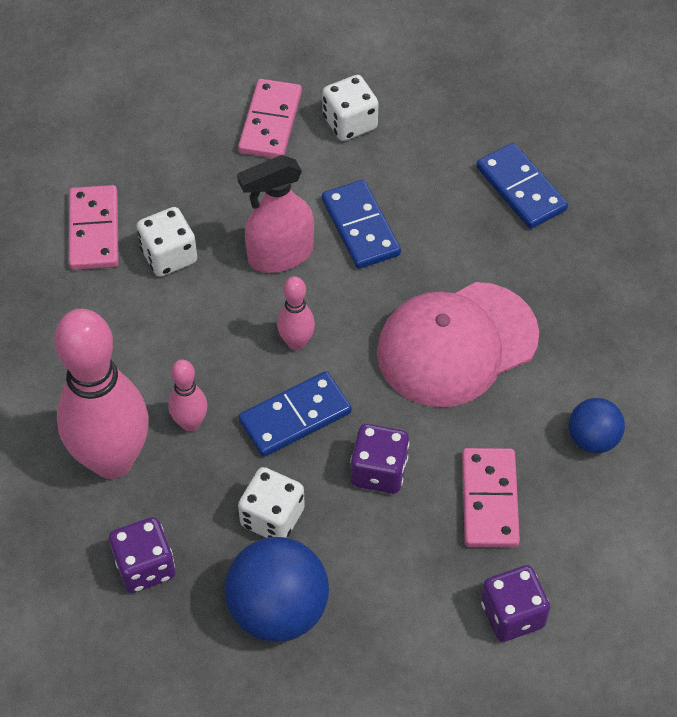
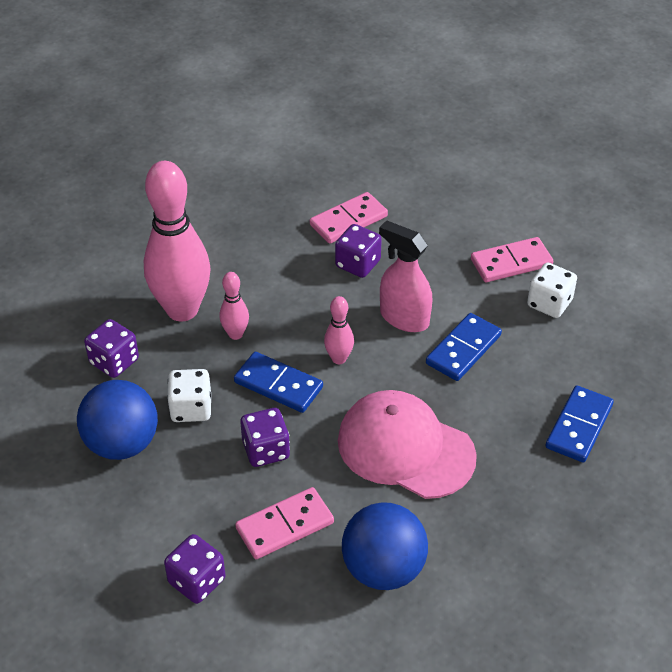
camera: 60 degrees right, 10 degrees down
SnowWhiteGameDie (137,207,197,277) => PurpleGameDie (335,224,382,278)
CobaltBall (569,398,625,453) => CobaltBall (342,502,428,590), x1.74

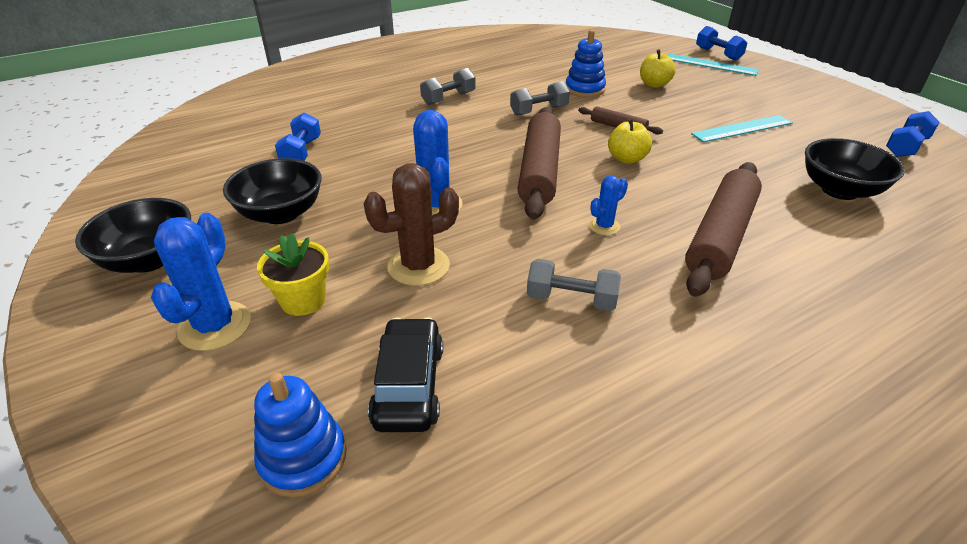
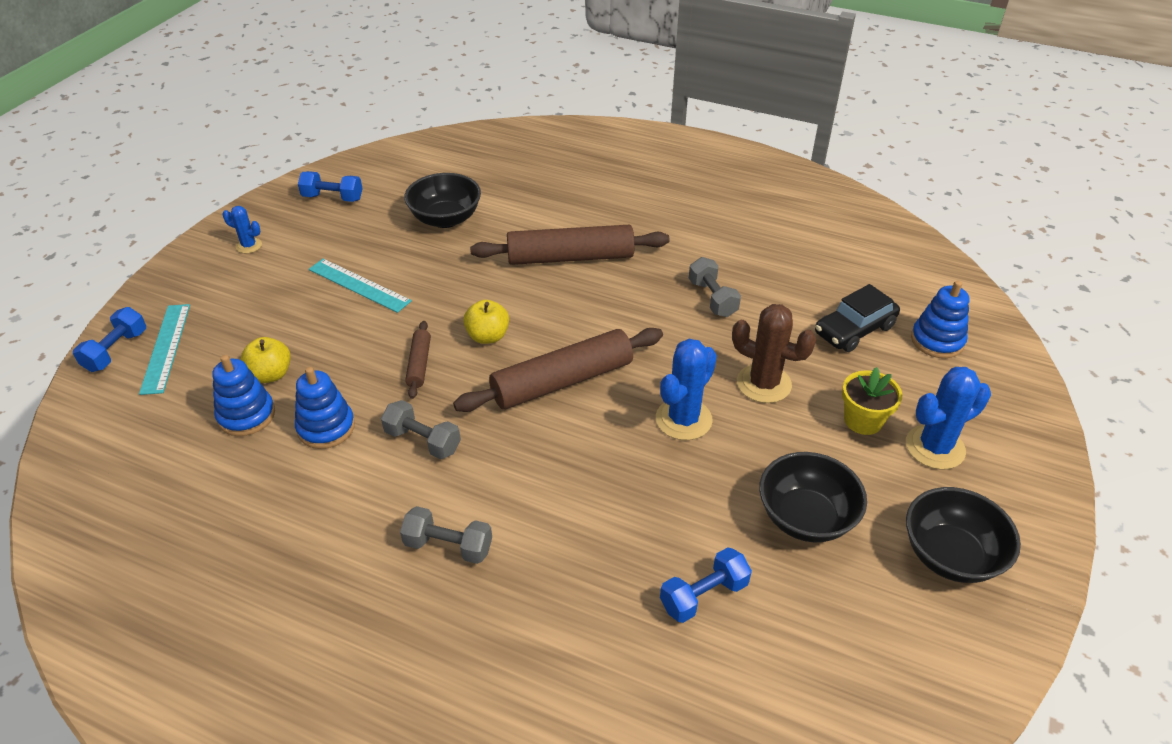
camera: 125 degrees left, 5 degrees up
nothing => CobaltStackingRings (212,355,275,436)
CobaltPricklyPlant (589,176,628,235) => CobaltPricklyPlant (223,206,262,254), move

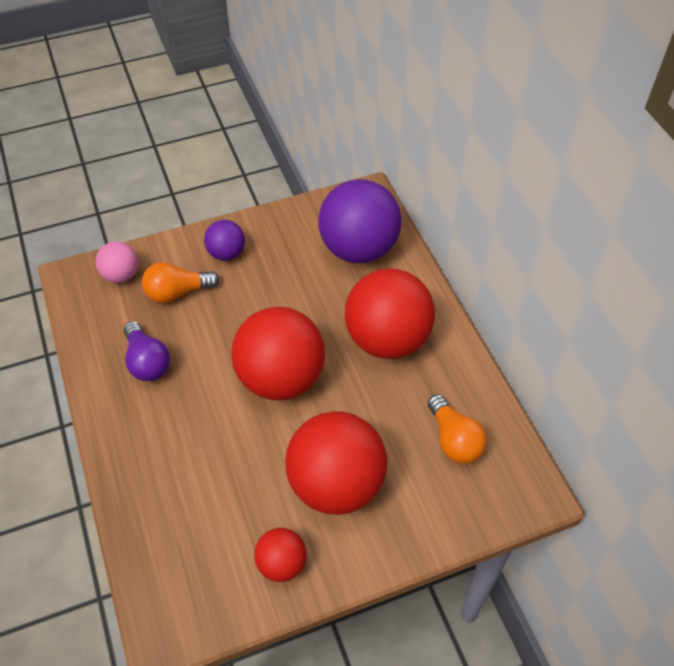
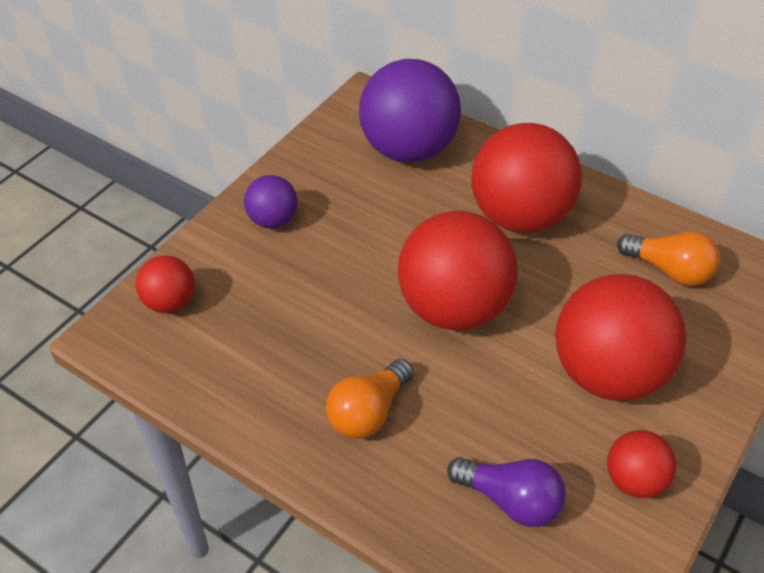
camera: 35 degrees left, 5 degrees down
RosyBall (95,241,138,283) => ScarletBall (136,256,195,313)
OrangeBulb (142,262,220,303) => OrangeBulb (326,359,414,439), move
PurpleBulb (124,321,170,381) => PurpleBulb (447,457,566,527), move

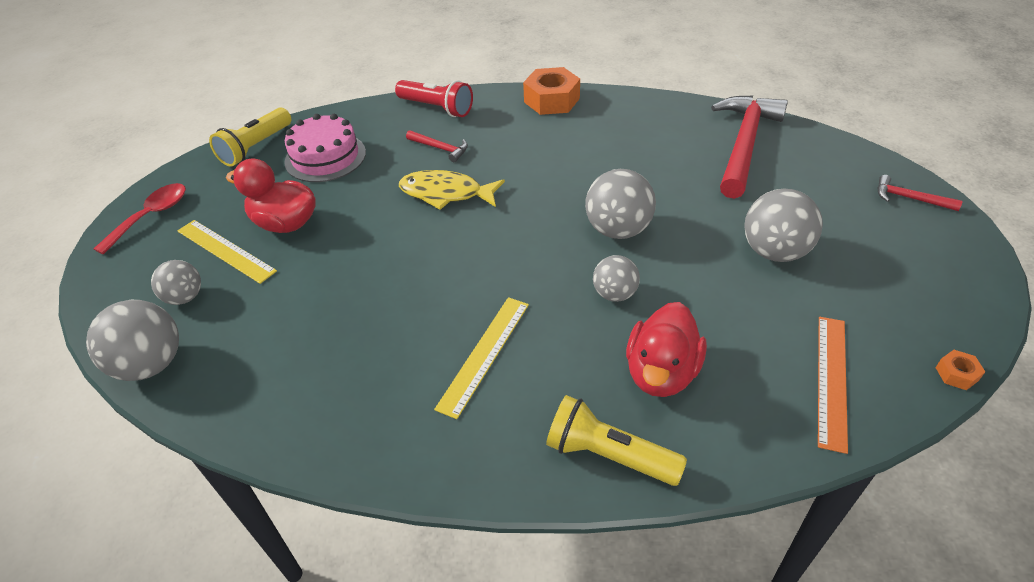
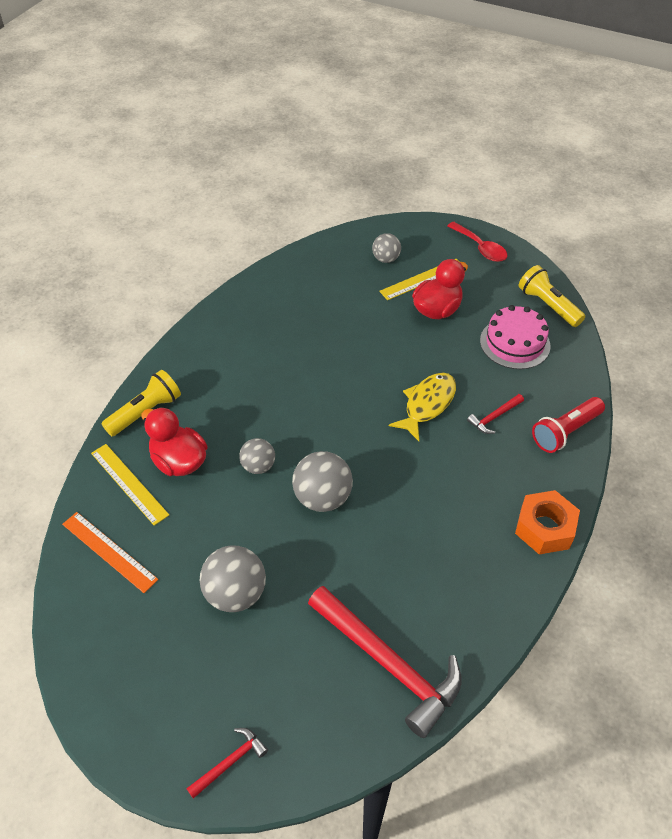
camera: 110 degrees right, 5 degrees up
BrightYellowStraightedge (434,297,529,419) => BrightYellowStraightedge (91,444,169,526), move
GreyBall (86,300,179,381) => nothing
OrangeNut (935,350,985,390) => nothing

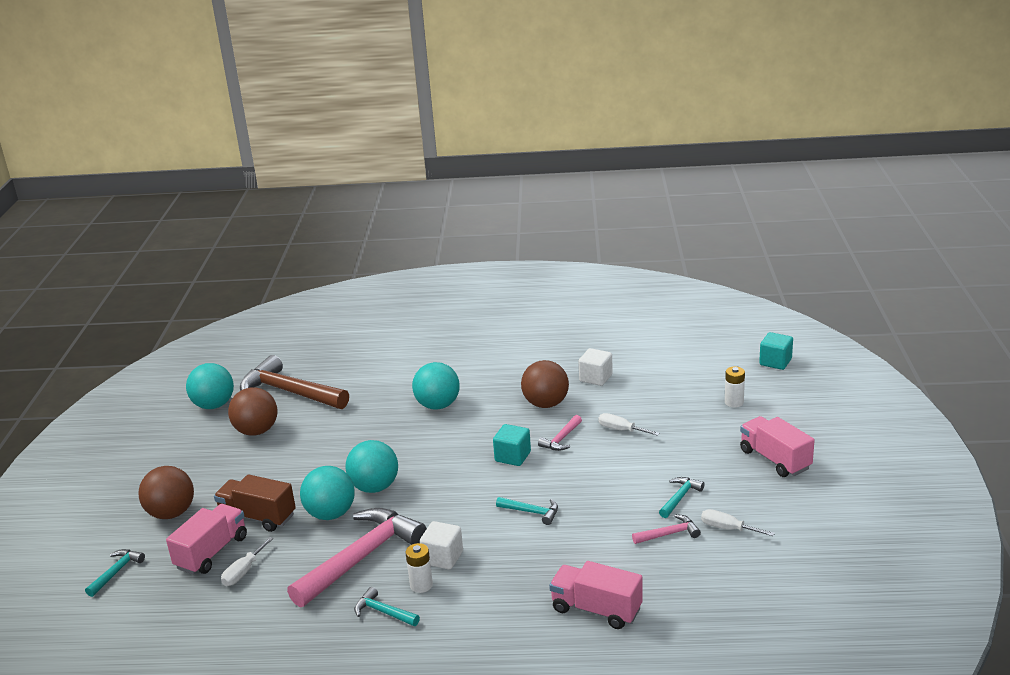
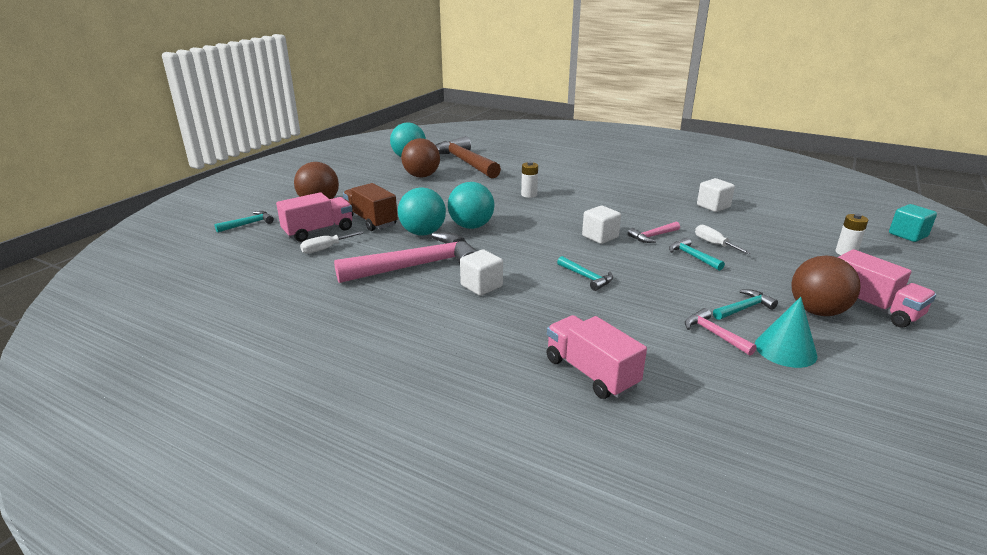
camera: 25 degrees right, 0 degrees up
SnowWhiteAaBattery (406,543,433,593) => SnowWhiteAaBattery (521,162,538,198), move
AquaSolidCube (493,424,531,466) => SnowWhiteSolidCube (582,206,621,244)
AquaHammer (354,587,420,626) => AquaHammer (669,238,725,271), move
RosyHammer (632,514,701,544) => RosyHammer (685,308,757,356), 135 degrees counterclockwise
SnowWhiteHandScrewdriver (701,509,775,536) => AquaSolidCone (755,297,817,368)
RussetBall (521,360,569,408) => RussetBall (791,256,861,316), move
RosyLorry (740,416,815,477) => RosyLorry (838,249,936,328), 150 degrees clockwise
AquaBall (412,362,460,410) => nothing

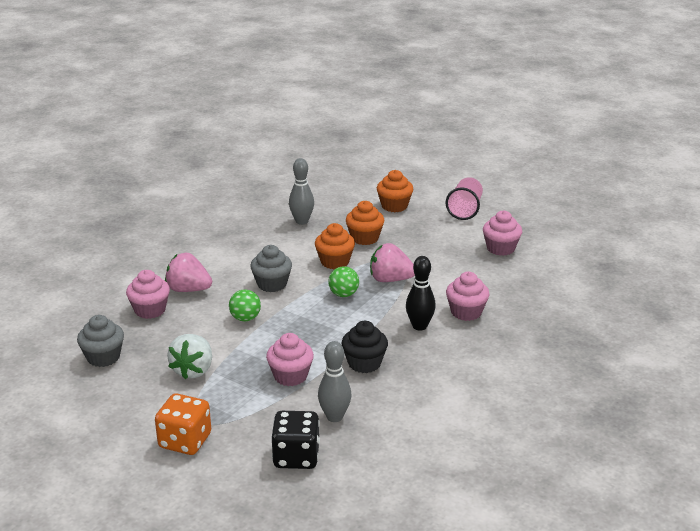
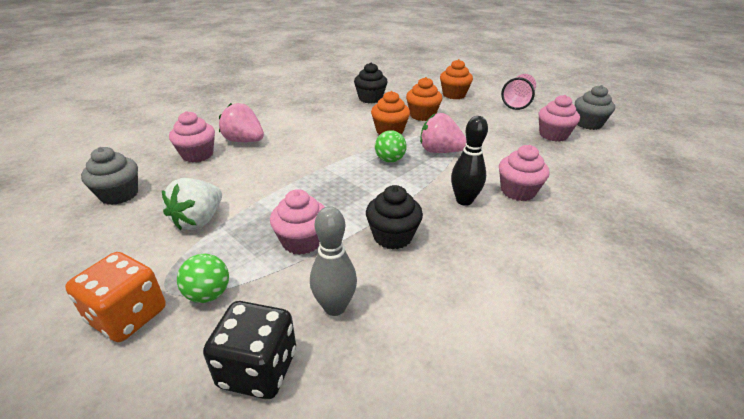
camera: 10 degrees right, 5 degrees up
EmeraldBall (229,290,261,321) => EmeraldBall (177,254,229,303), move
GreySkittle (289,158,314,225) => JetBlackMuffin (354,62,388,103)
GreyMuffin (250,245,292,292) => GreyMuffin (575,85,615,130), move

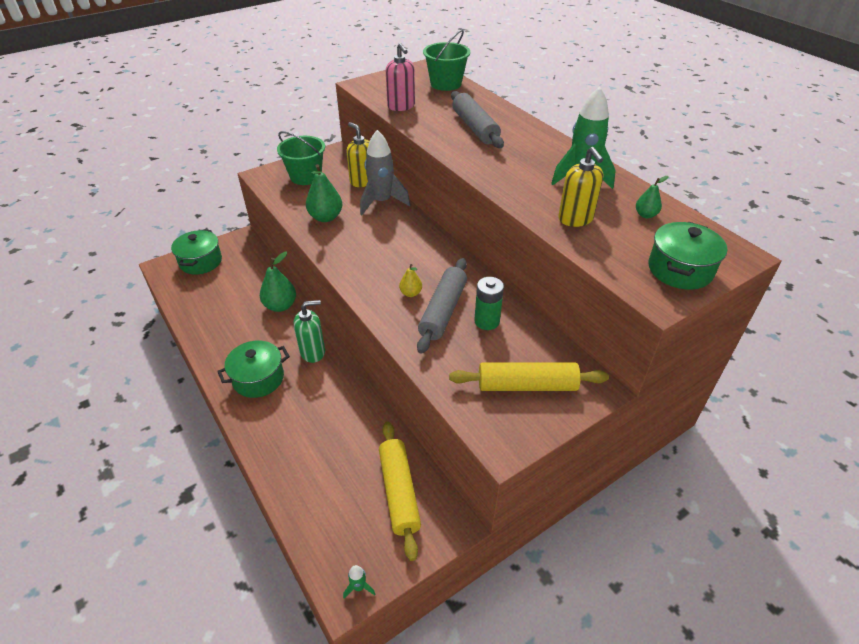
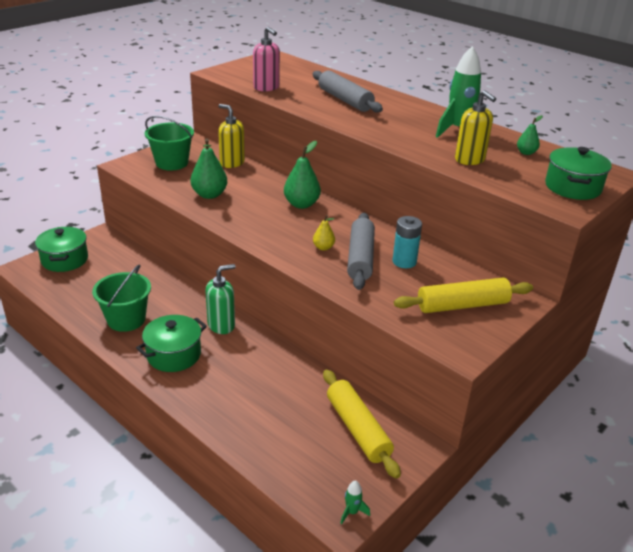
camera: 15 degrees left, 10 degrees down
EmeraldPail (423,29,470,91) => EmeraldPail (92,264,151,332), move
EmeraldPearFruit (260,252,296,312) => EmeraldPearFruit (284,141,321,209), move
EmeraldAaBattery (474,277,504,330) => AquaAaBattery (392,216,422,268)
GreyRocket (360,130,410,215) => nothing

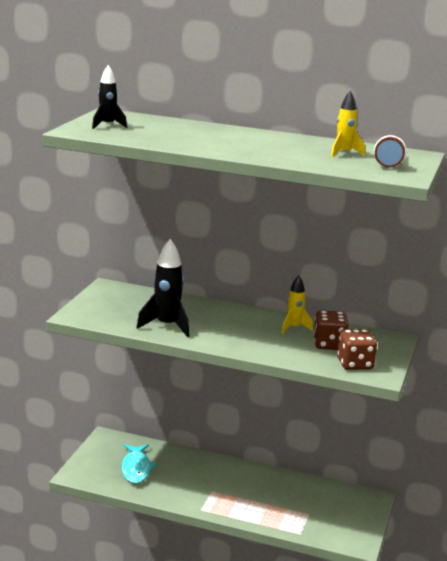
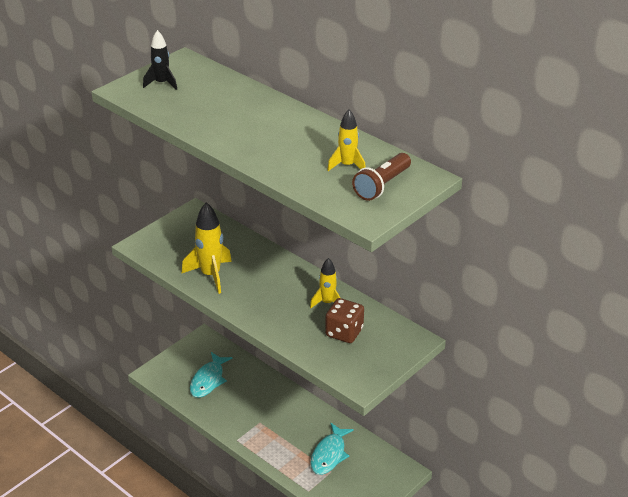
camera: 25 degrees right, 15 degrees up
JetBlackRocket (137,239,189,337) => BrightYellowRocket (182,202,232,294)
nothing => AquaFish (310,423,354,475)
RussetGameDie (337,329,377,370) => nothing

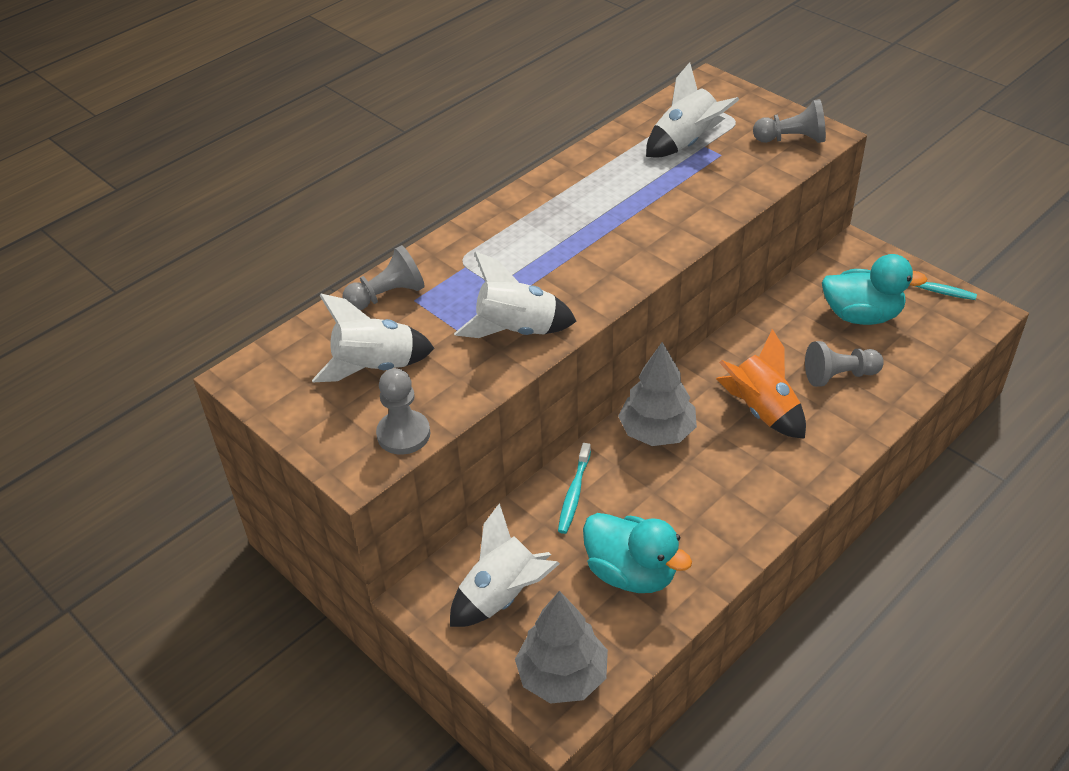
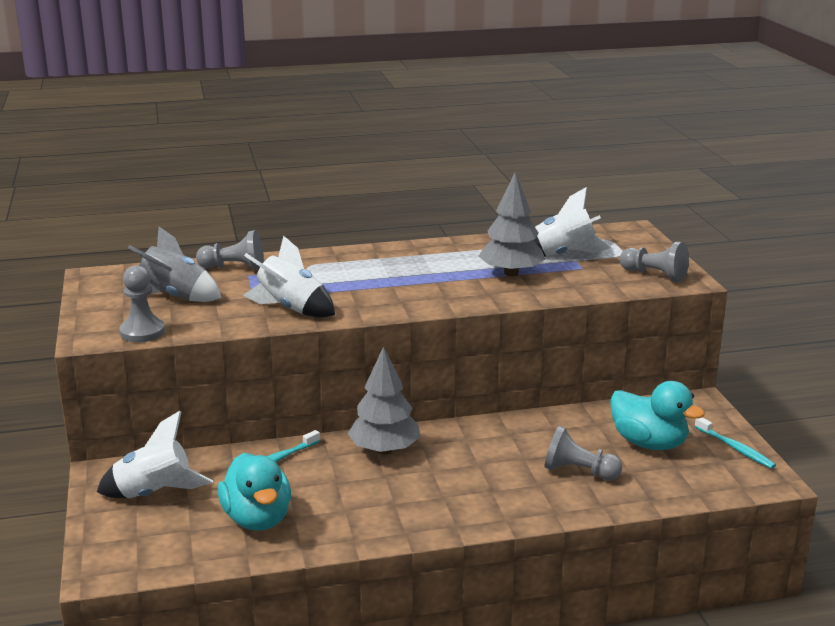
camera: 30 degrees right, 20 degrees down
SnowWhiteRocket (312,294,435,382) => GreyRocket (128,227,221,302)
GreyFirTree (515,591,608,704) => GreyFirTree (479,172,545,276), move
OrangeRocket (716,329,806,439) => nothing

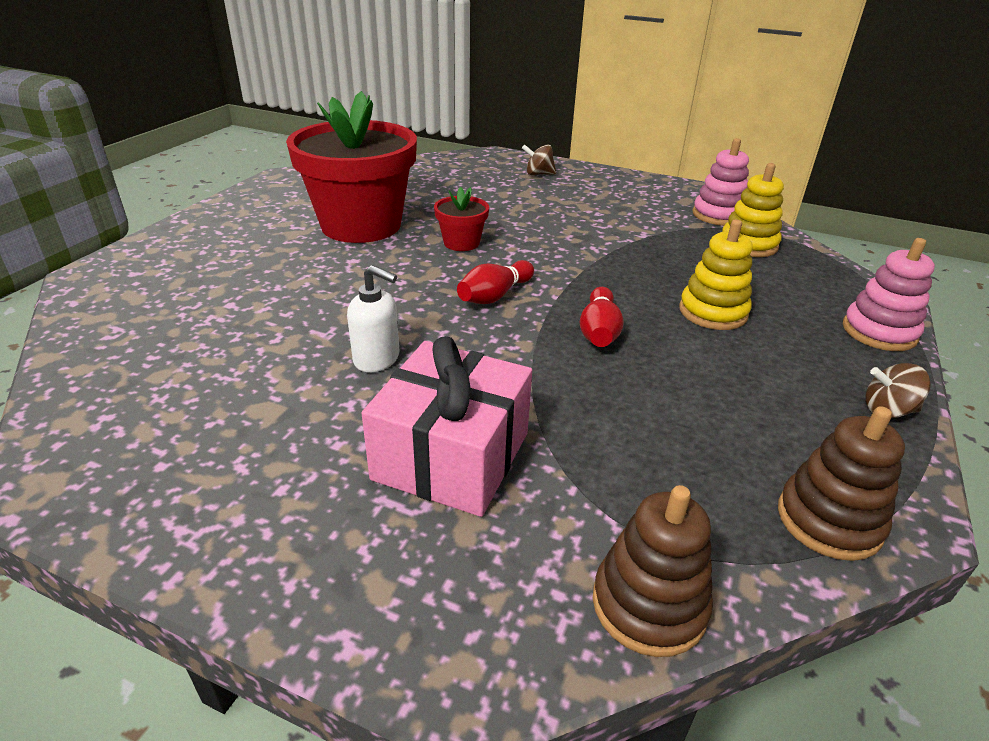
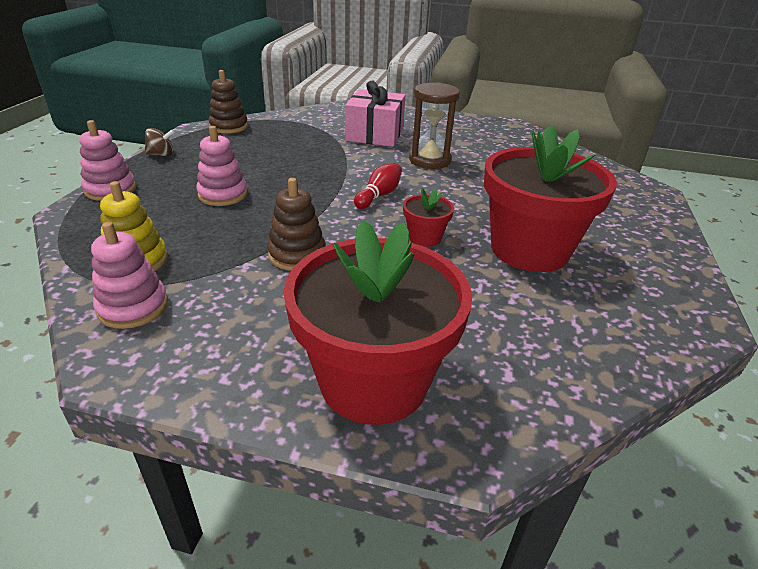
camera: 170 degrees right, 0 degrees up
BrightYellowStackingRings (679,220,753,330) => RosyStackingRings (196,126,247,206)
RussetStackingRings (593,485,713,657) => RussetStackingRings (267,178,326,271), move
RussetToyTop (522,144,557,175) => ScarletPlantPot (283,220,472,425)
SnowWhiteSoapPump (347,265,400,372) => RussetSandTimer (409,83,460,169)
ScarletSkittle (580,287,624,347) => nothing

